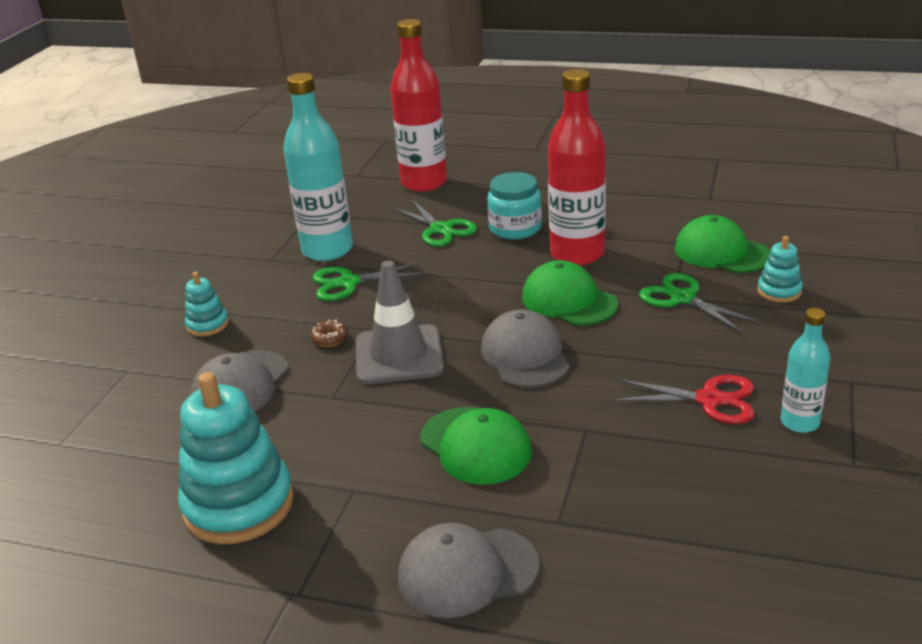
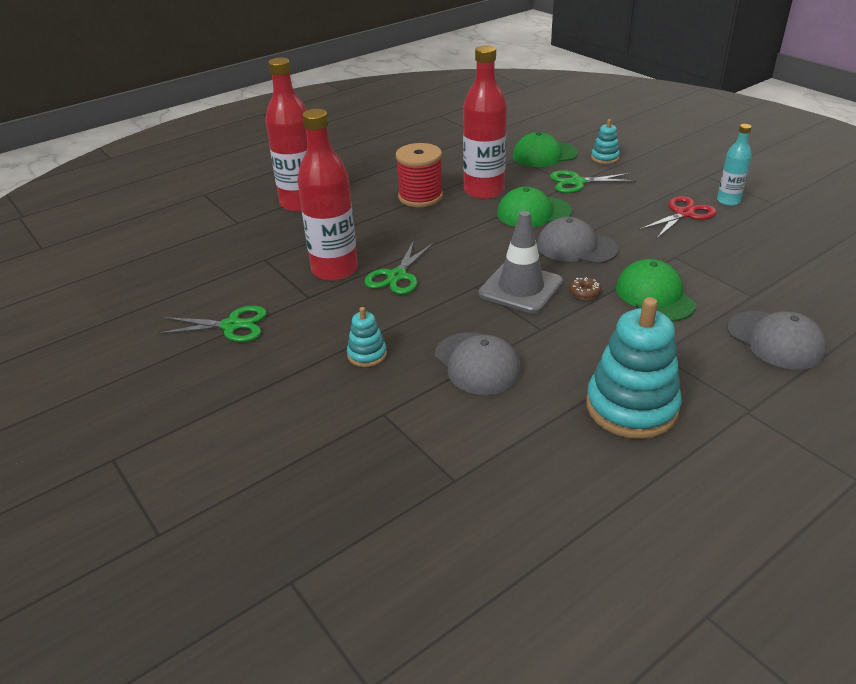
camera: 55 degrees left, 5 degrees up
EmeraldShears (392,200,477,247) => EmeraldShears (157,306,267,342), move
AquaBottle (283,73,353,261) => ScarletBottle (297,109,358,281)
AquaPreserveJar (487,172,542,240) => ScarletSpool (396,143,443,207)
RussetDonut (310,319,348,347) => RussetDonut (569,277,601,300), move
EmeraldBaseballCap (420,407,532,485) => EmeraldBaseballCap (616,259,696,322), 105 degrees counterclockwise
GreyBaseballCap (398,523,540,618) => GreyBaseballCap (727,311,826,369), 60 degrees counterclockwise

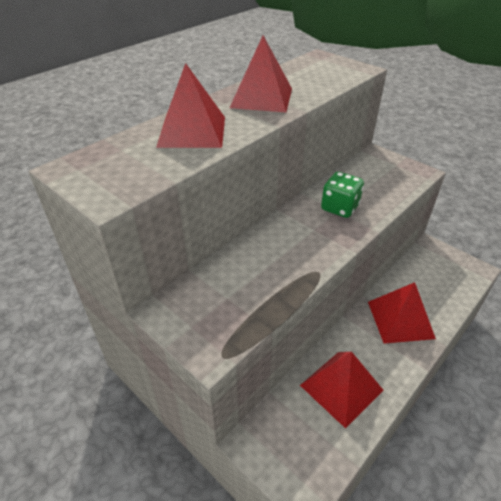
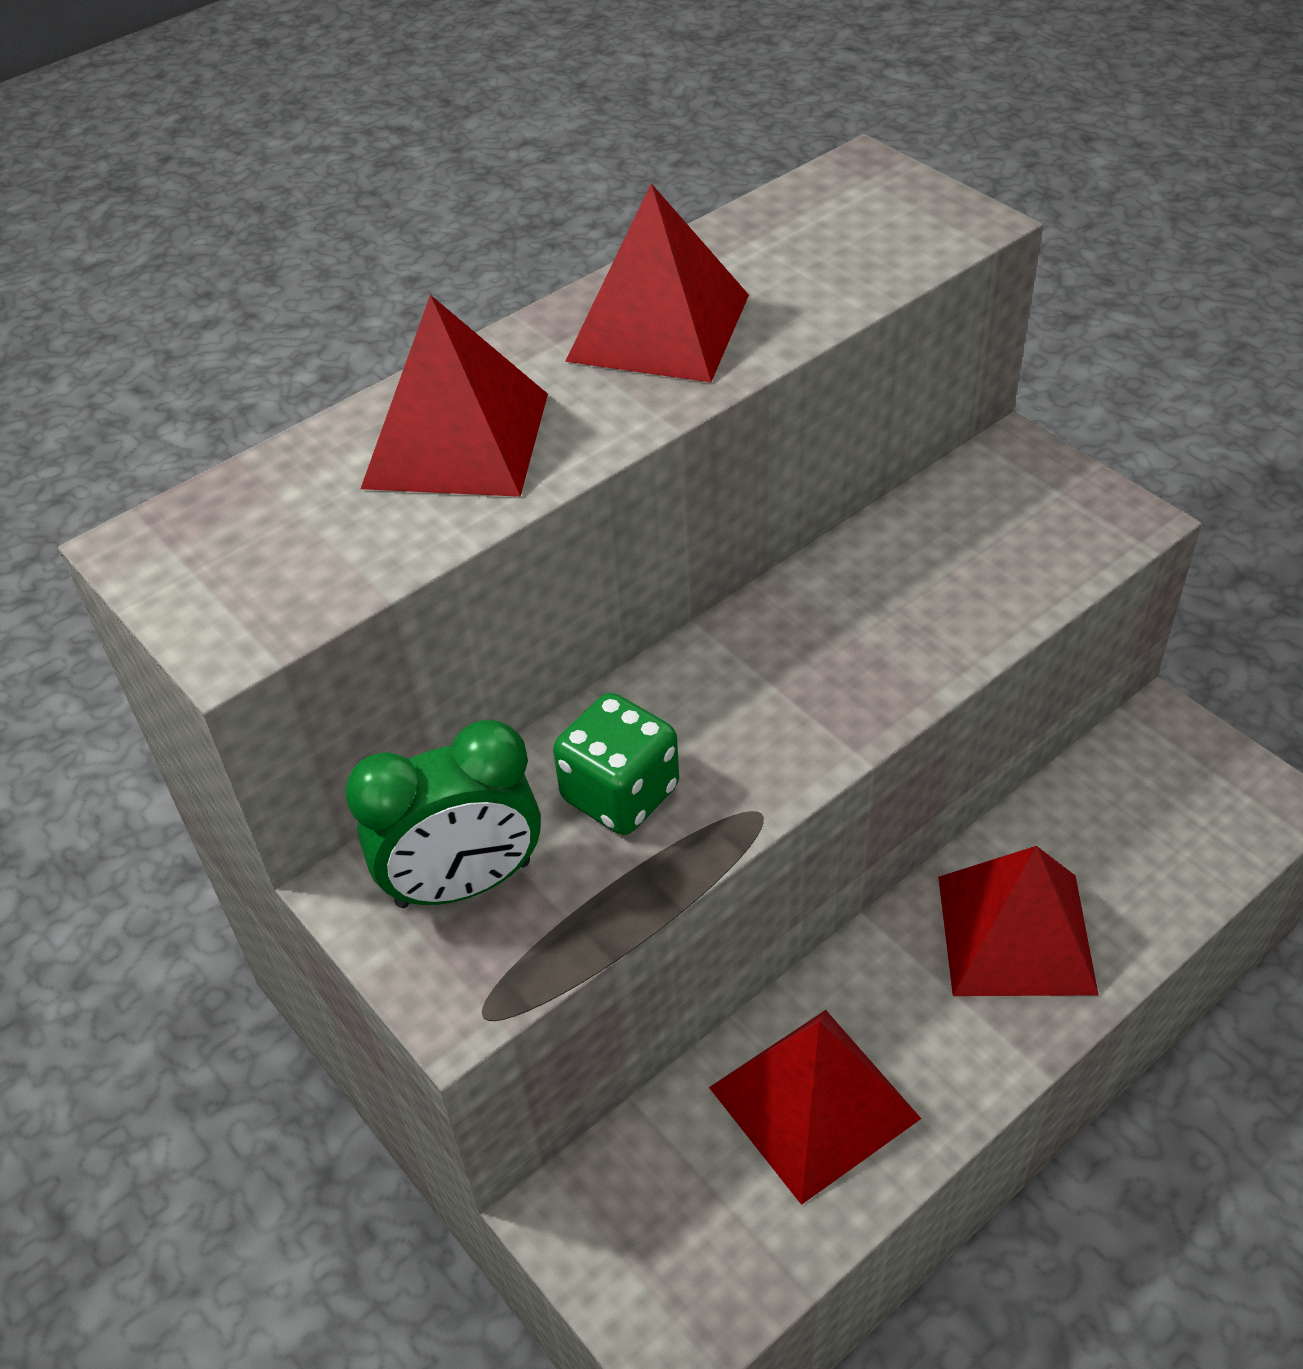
camera: 10 degrees right, 5 degrees up
nothing => EmeraldClock (345,720,541,908)
EmeraldGameDie (321,172,364,218) => EmeraldGameDie (553,693,679,835), move

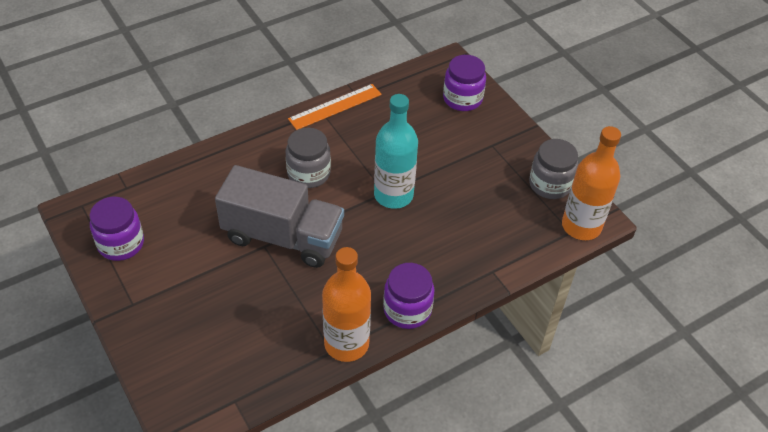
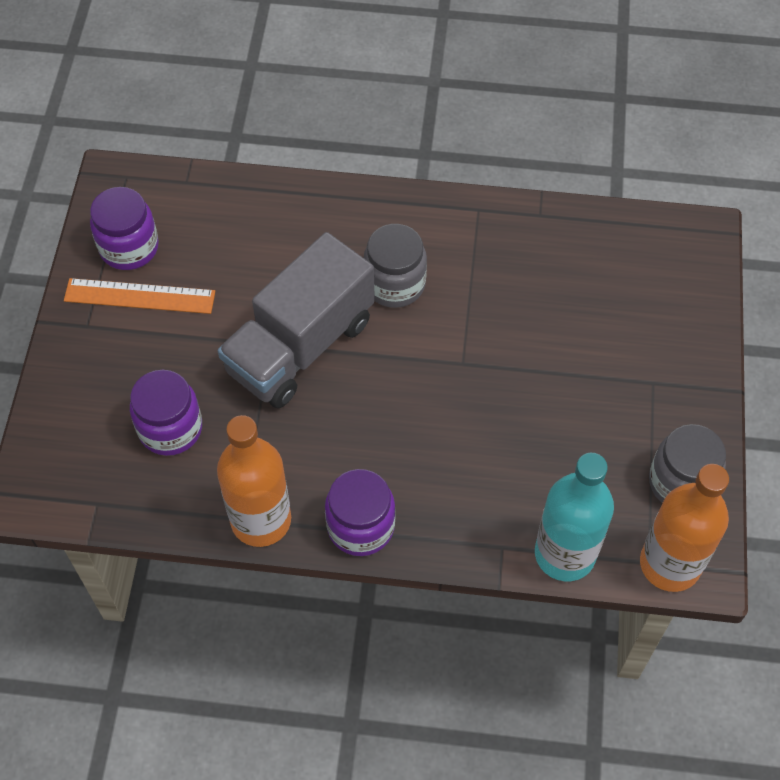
camera: 40 degrees right, 10 degrees up
OrangeStraightedge (288,84,382,130) => OrangeStraightedge (64,278,215,314), move
PurplePreserveJar (443,55,486,111) => PurplePreserveJar (130,370,202,456), move
GreyLorry (215,165,344,268) => GreyLorry (218,232,375,408), 75 degrees clockwise
AquaBottle (374,94,418,209) => AquaBottle (535,453,614,581), move

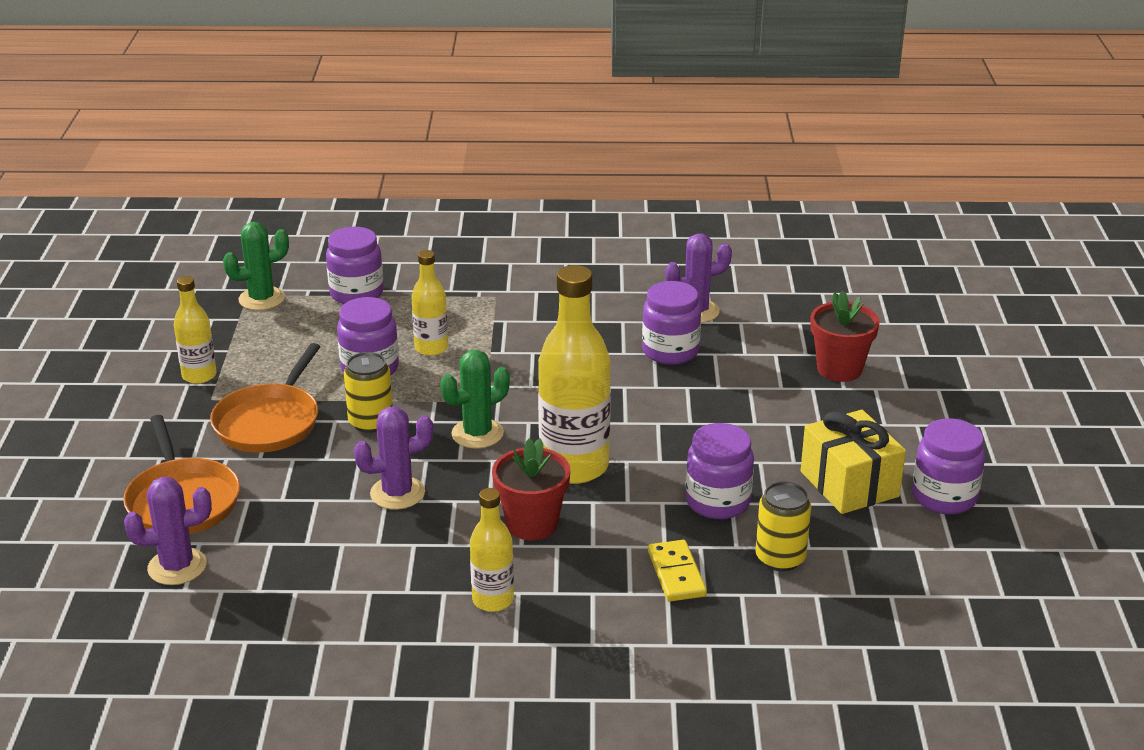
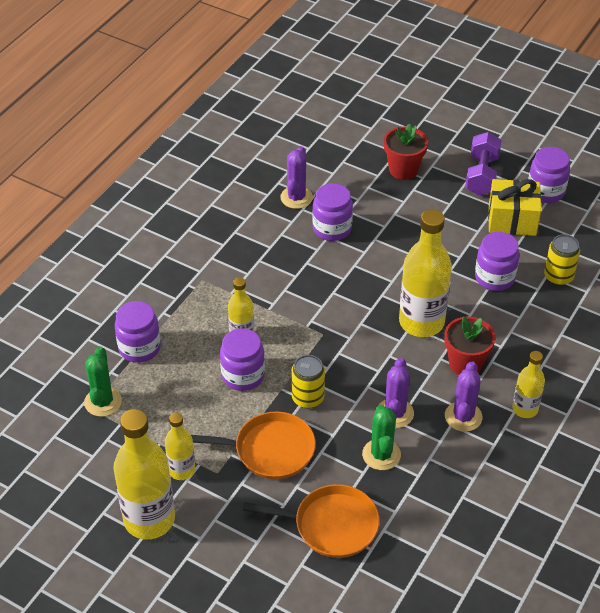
camera: 60 degrees left, 15 degrees up
nothing => BrightYellowBottle (113,409,175,539)
OrangeFryingPan (210,343,321,453) => OrangeFryingPan (191,412,316,479), 45 degrees counterclockwise
EmeraldPricklyPlant (441,350,510,449) => EmeraldPricklyPlant (362,405,401,470), move
PurplePricklyPlant (124,477,212,585) => PurplePricklyPlant (445,361,482,432), move
nothing => PurpleHandWeight (465,132,502,196)
BrightYellowDominoPiece (648,540,707,602) => nothing

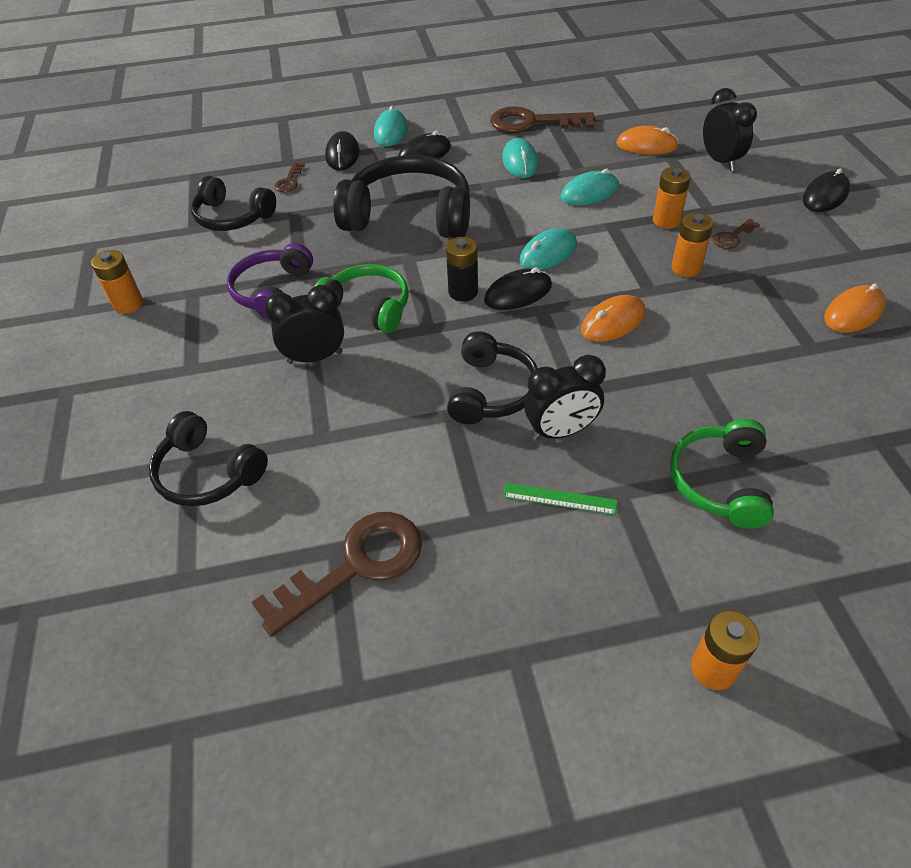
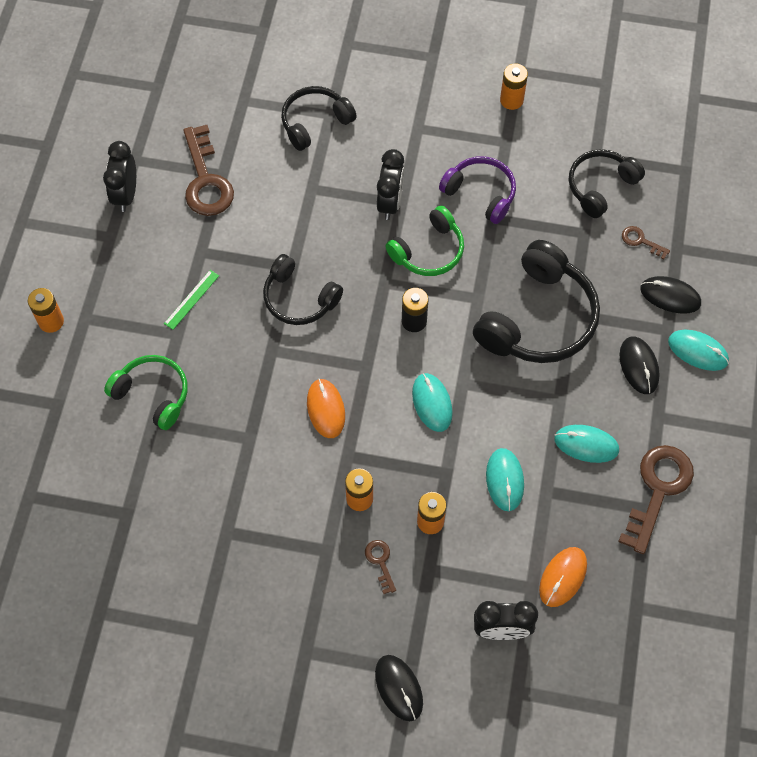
camera: 110 degrees right, 15 degrees up
JetBlackClock (524,355,606,440) => JetBlackClock (103,141,136,212), move
JetBlackMouse (484,267,552,310) => nothing
OrangeMouse (824,283,886,333) => nothing

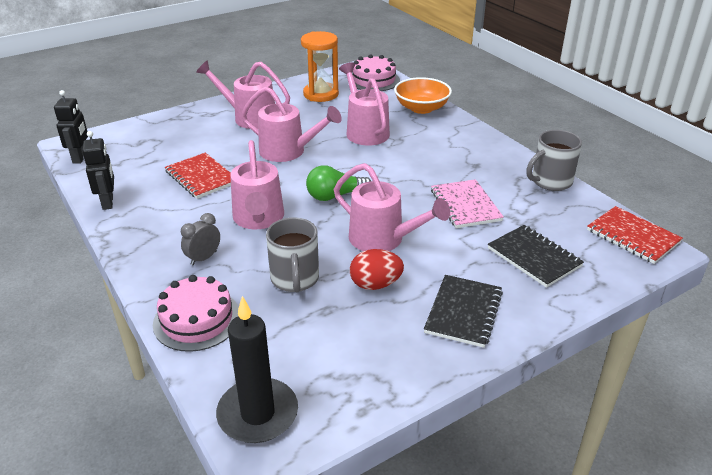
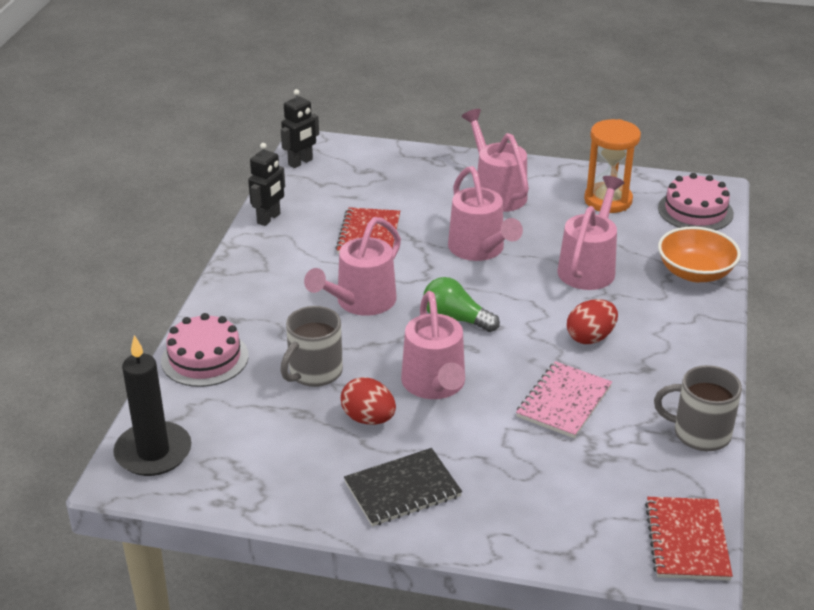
camera: 45 degrees right, 0 degrees up
nothing => ScarletEgg (567,299,618,344)
GreyClock (181,213,220,265) => nothing
JetBlackNotepad (488,225,584,288) => nothing

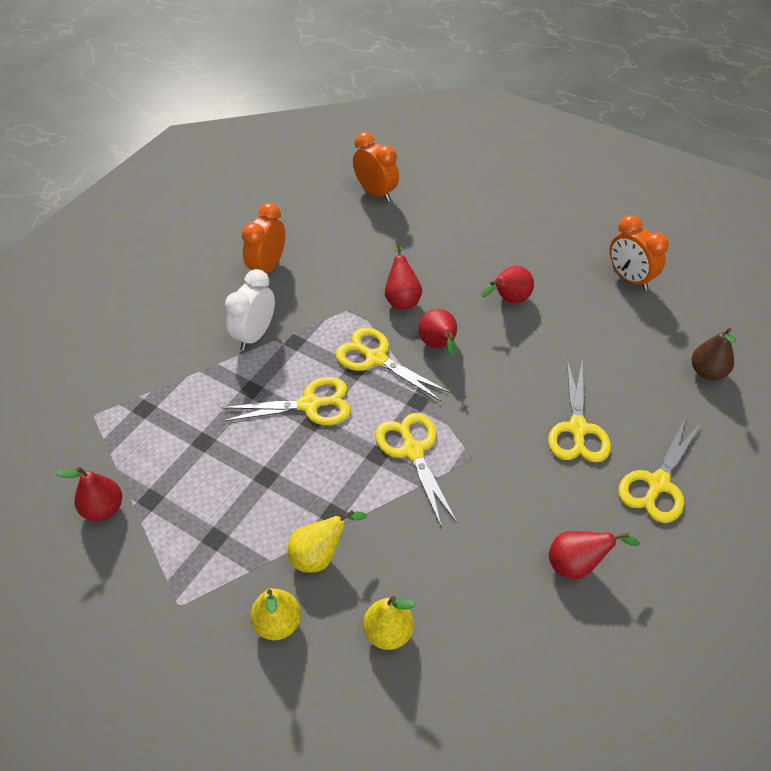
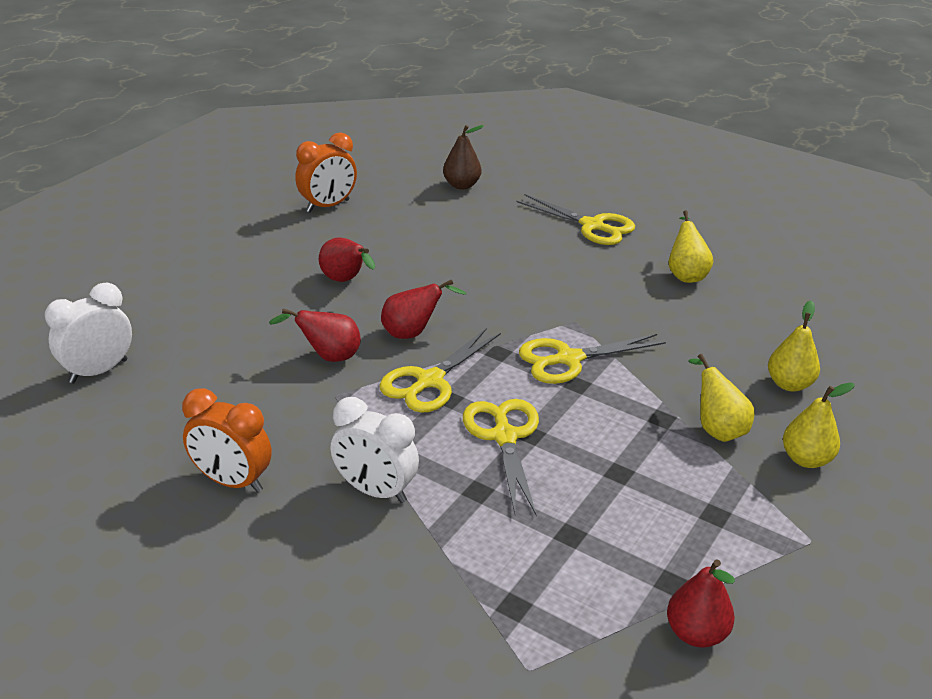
camera: 90 degrees left, 15 degrees down
OrangeClock (353,132,399,202) => SnowWhiteClock (45,283,132,383)
ScarletPearFruit (549,531,640,579) => BrightYellowPearFruit (669,210,713,283)
BrightYellowShears (548,360,611,463) => nothing

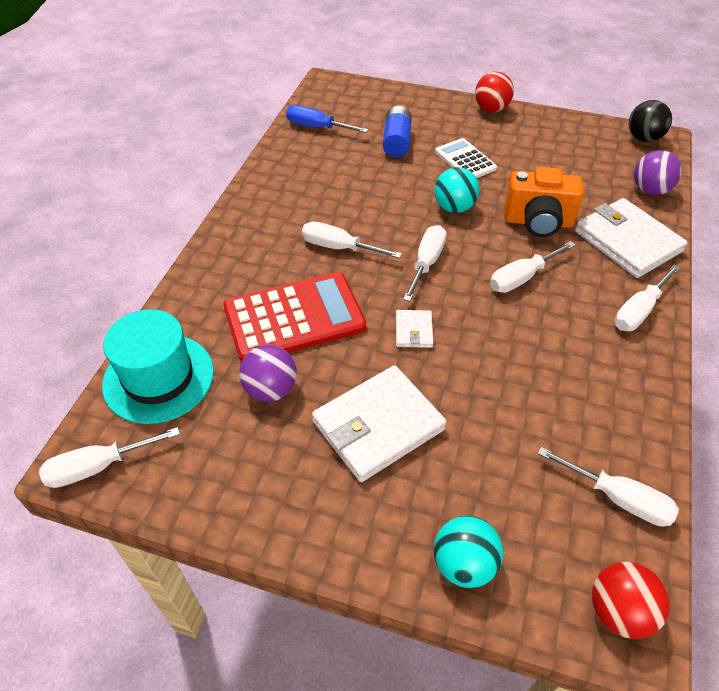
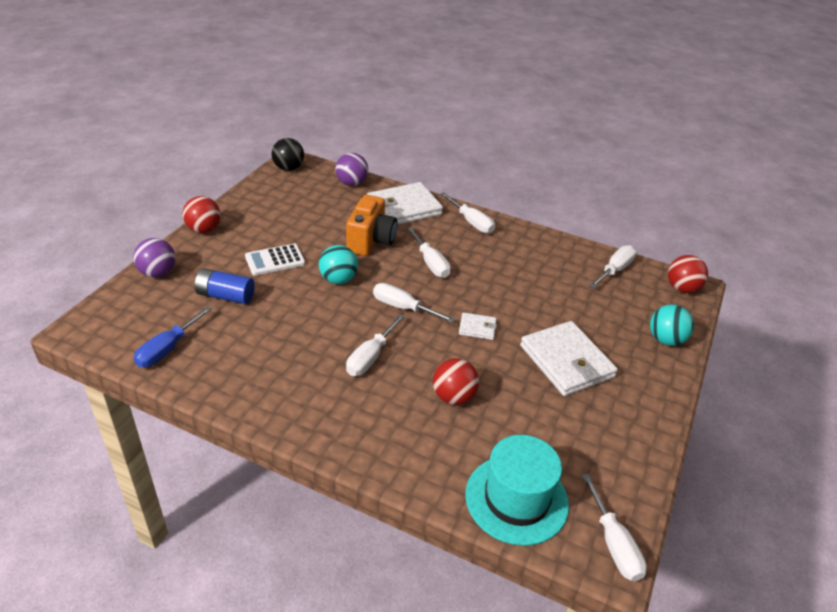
camera: 85 degrees left, 10 degrees down
PurpleBall (239,345,296,402) => PurpleBall (133,238,176,278), move
ScarletCalculator (223,272,366,362) => ScarletBall (433,358,479,405)

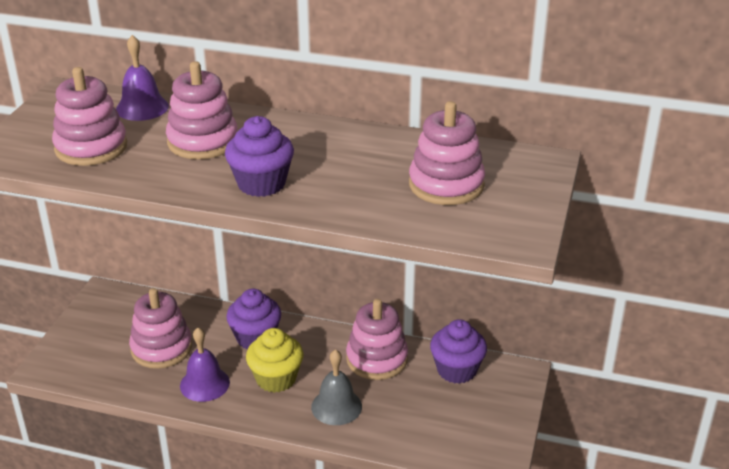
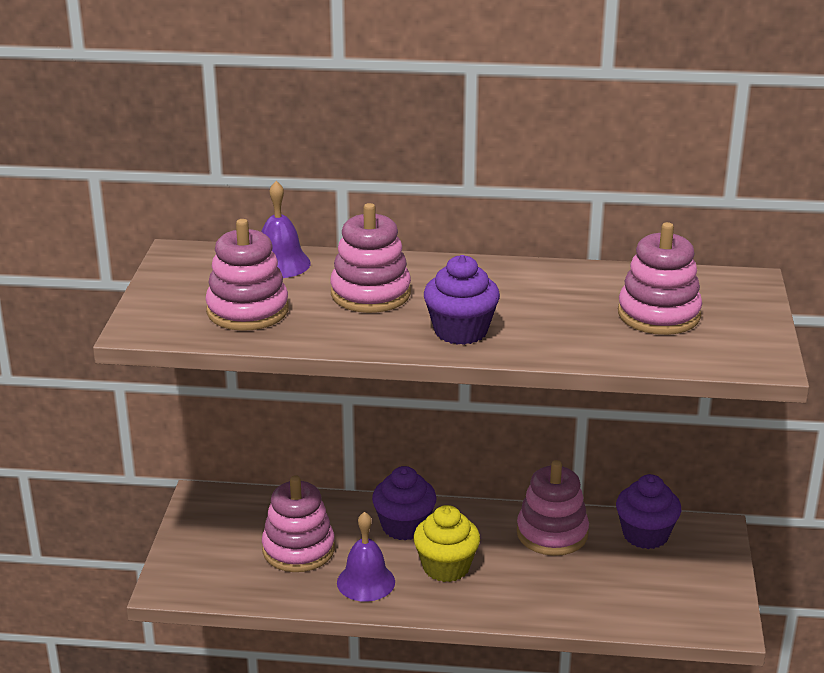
camera: 10 degrees left, 5 degrees down
GreySchoolBell (311,349,362,425) => nothing

